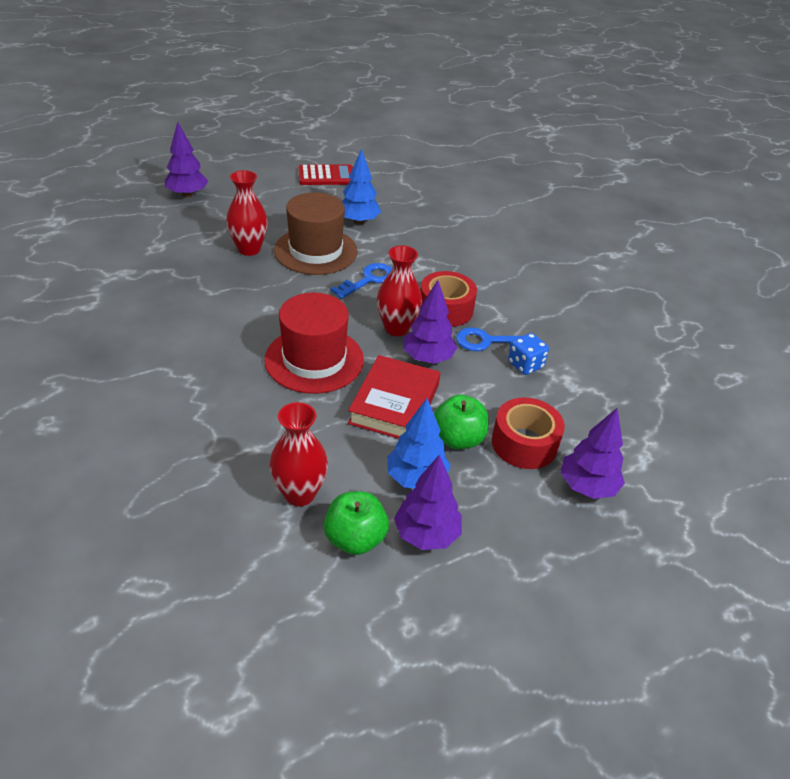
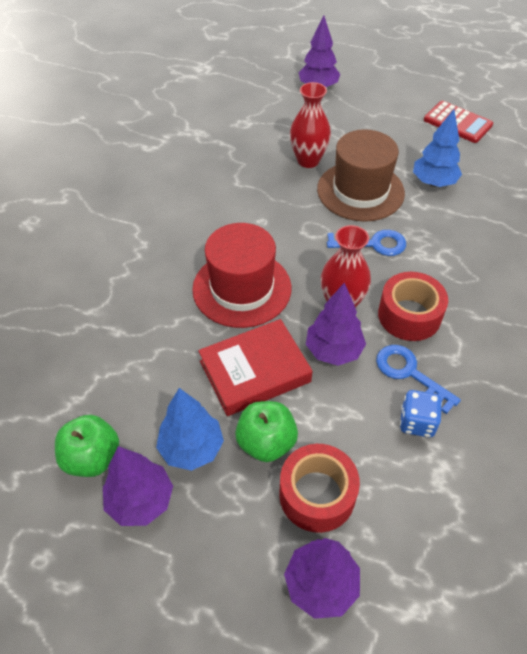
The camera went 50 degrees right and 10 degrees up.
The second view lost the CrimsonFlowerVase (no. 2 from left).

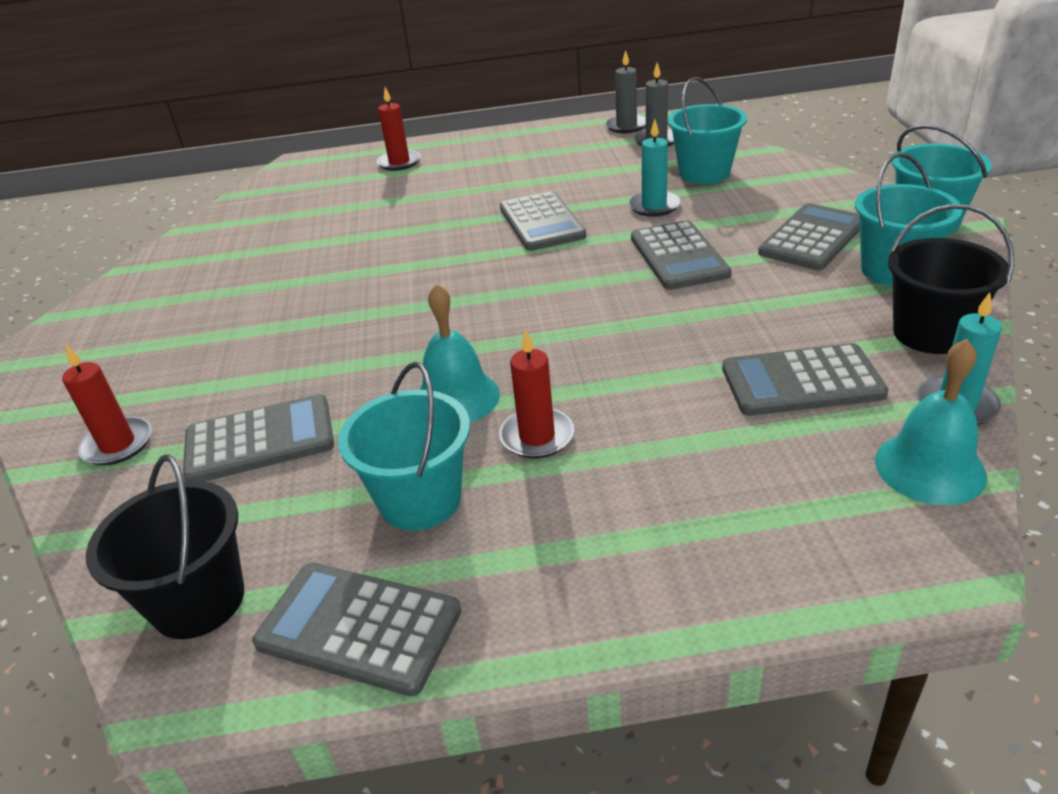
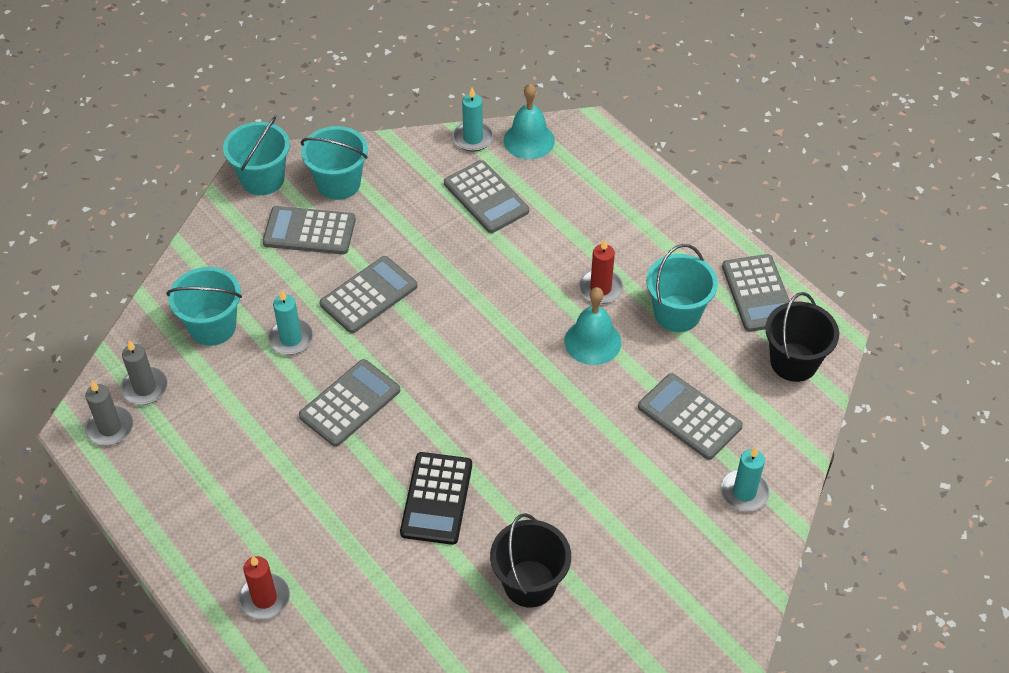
The camera went 125 degrees left and 15 degrees up.
The JetBlackPail (no. 2 from left in the first image) ended up elsewhere.
What was the CrimsonWaxCandle (no. 1 from left) turned into the AquaWaxCandle (no. 3 from left).
The second view gained the JetBlackAddingMachine.

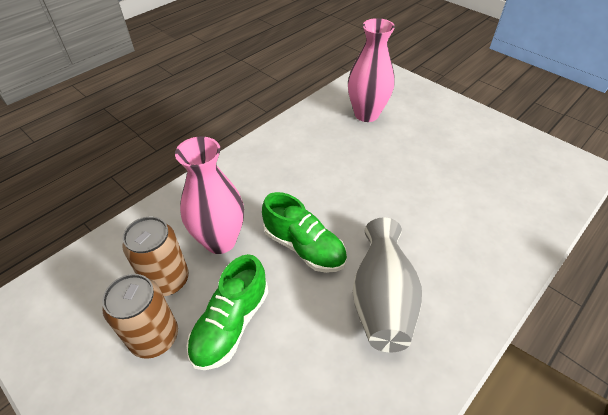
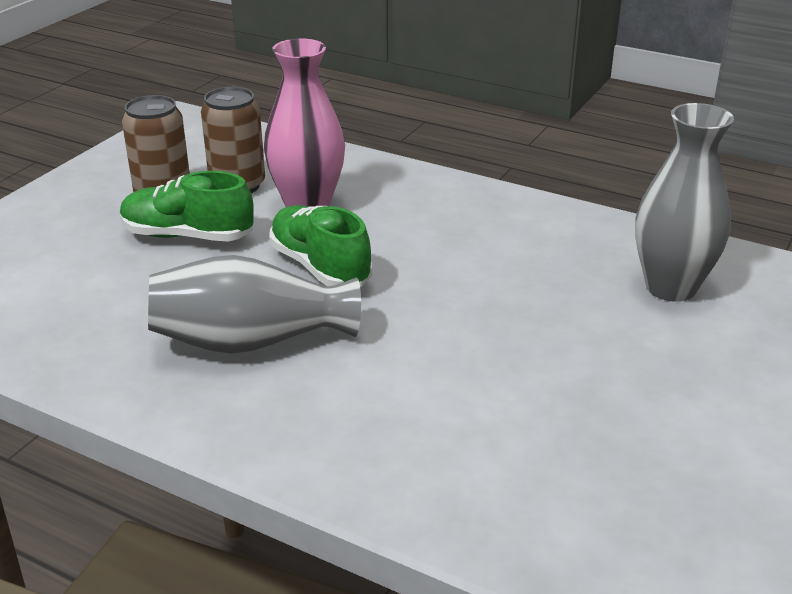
The camera went 75 degrees right and 15 degrees down.
What was the PinkFlowerVase (no. 2 from left) turned into the GreyFlowerVase (no. 2 from left).
The GreenShoe (no. 2 from left) ended up facing another way, 120 degrees clockwise from before.

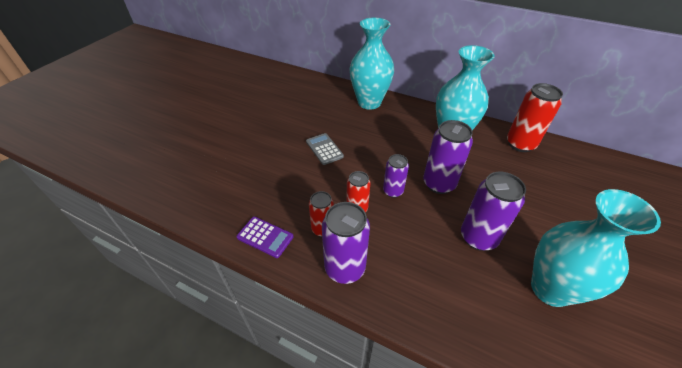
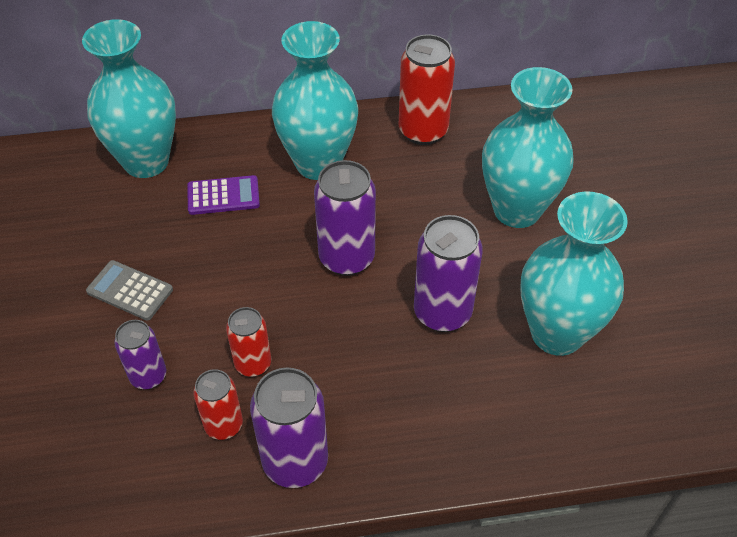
The camera went 35 degrees left and 5 degrees up.
The RoyalPurpleTin (no. 2 from left in the first image) ended up elsewhere.
The RoyalPurpleAddingMachine ended up elsewhere.
The second view gained the AquaFlowerVase (no. 3 from left).

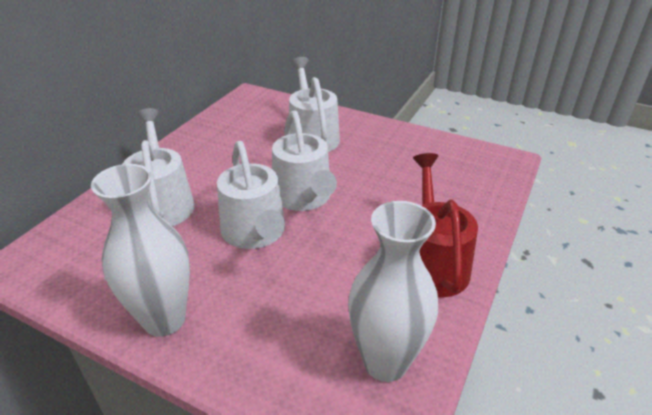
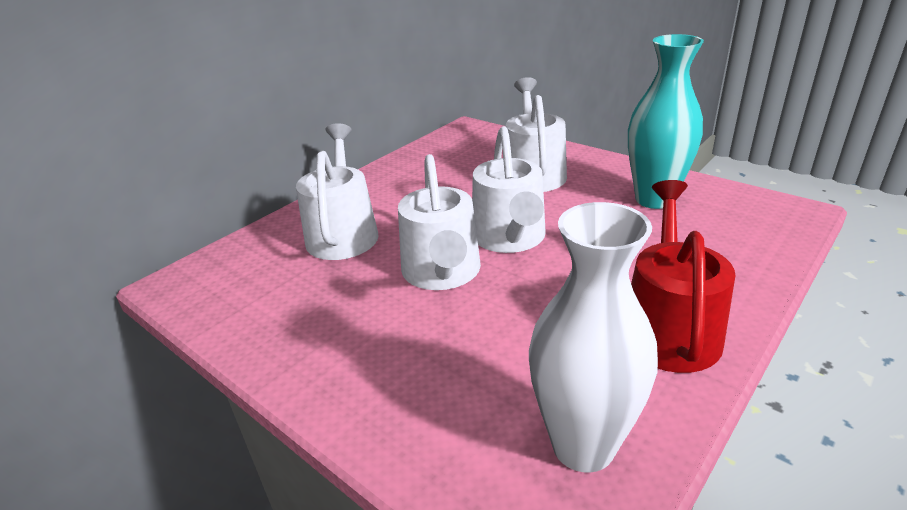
The camera went 15 degrees right and 5 degrees down.
The second view lost the PureWhiteFlowerVase (no. 1 from left).
The second view gained the AquaFlowerVase.

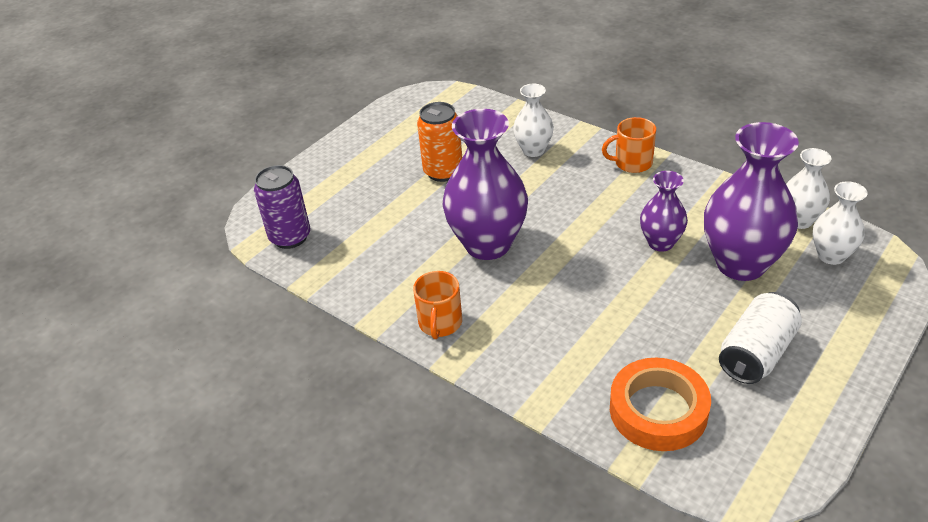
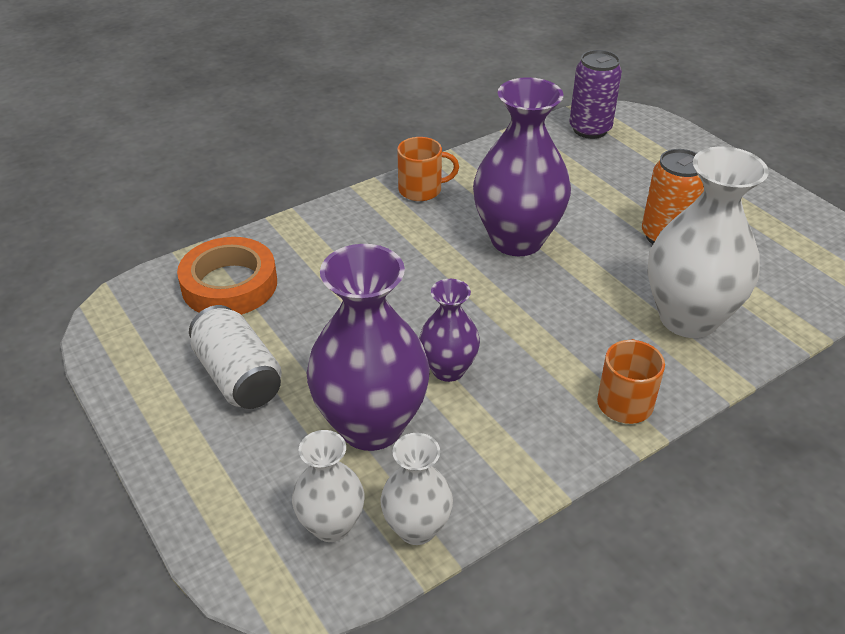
The camera went 105 degrees right and 0 degrees up.
The size of the PureWhiteFlowerVase (no. 1 from left in the first image) changed by a factor of 1.83.
The OrangeTeaMug (no. 1 from left) ended up facing another way, 150 degrees clockwise from before.

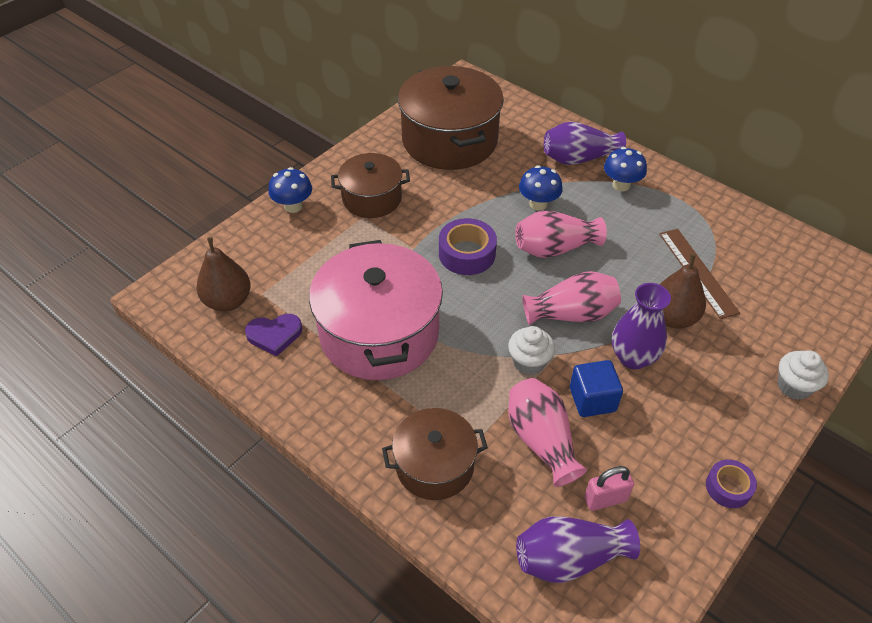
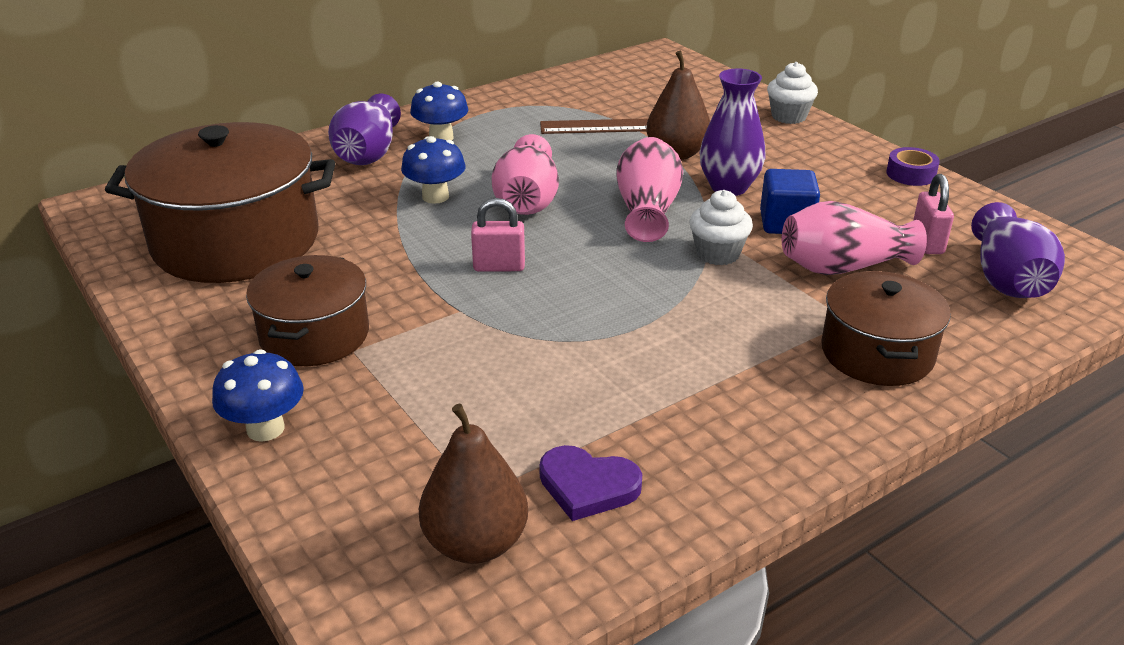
The camera went 75 degrees left and 15 degrees down.
Where the RoyalPurpleTape (no. 1 from left) stood, the PinkPadlock (no. 1 from left) came to stand.
The second view lost the PinkStockpot.
The RoyalPurpleHeartShape ended up facing another way, 105 degrees clockwise from before.

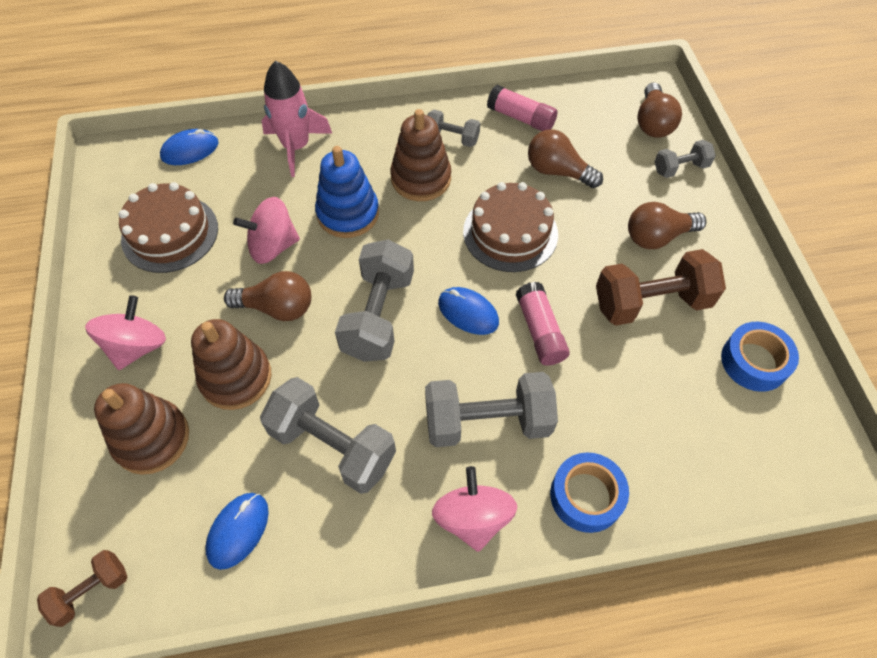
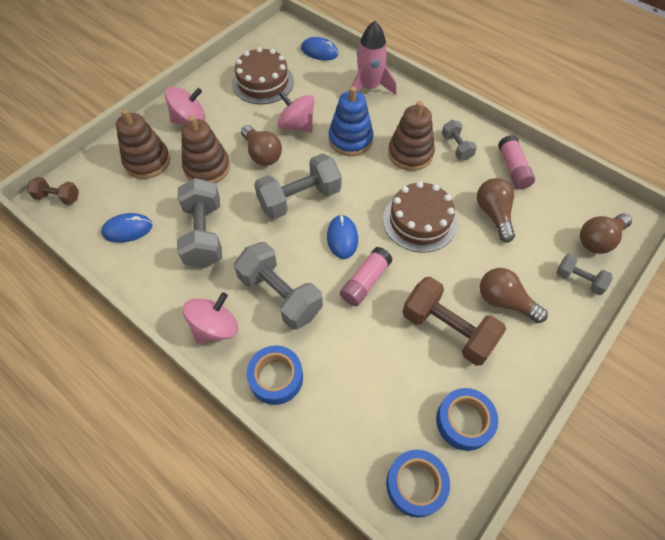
The camera went 50 degrees right and 0 degrees up.
The second view gained the BlueTape (no. 2 from left).

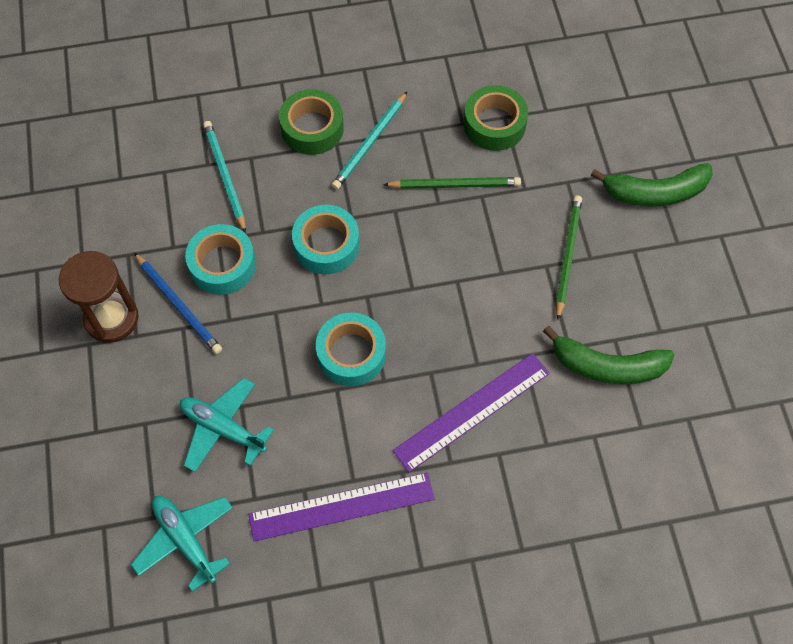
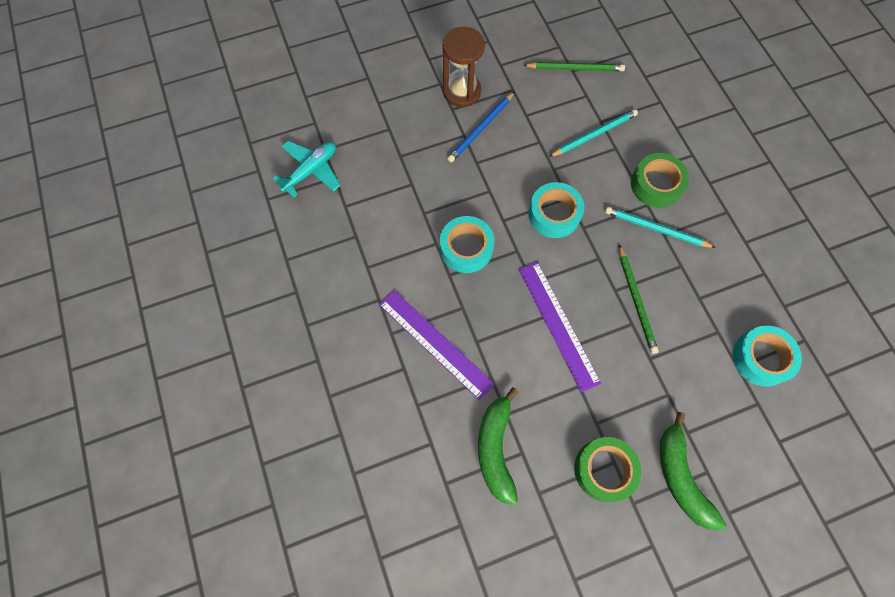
The camera went 80 degrees right and 5 degrees up.
The GreenTape (no. 2 from left in the first image) ended up elsewhere.
The GreenWoodenPencil (no. 2 from left in the first image) ended up elsewhere.
The AquaTape (no. 1 from left in the first image) ended up elsewhere.
The second view lost the AquaToyPlane (no. 2 from left).
The RoyalPurpleRuler (no. 1 from left in the first image) ended up elsewhere.

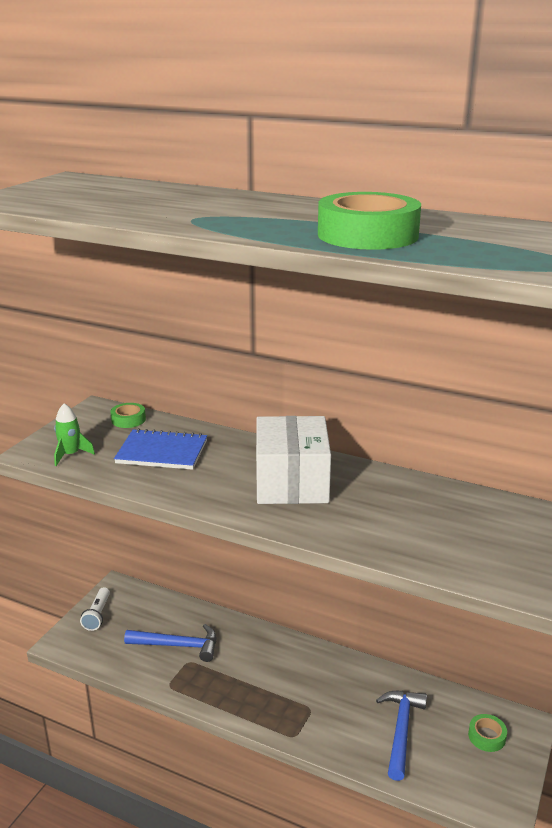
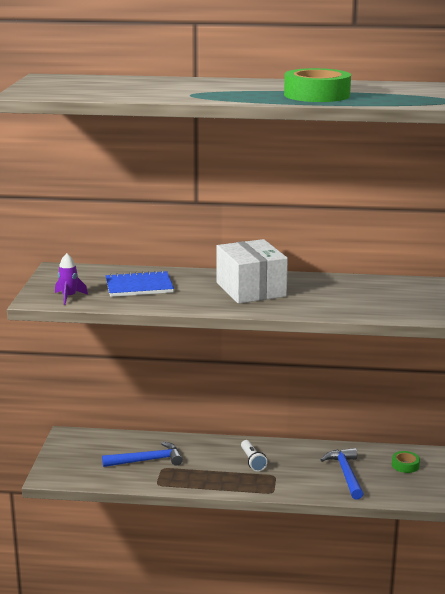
The camera went 20 degrees left and 5 degrees down.
What was the GreenRocket turned into the RoyalPurpleRocket.
The second view lost the GreenTape (no. 1 from left).
The PureWhitePocketTorch ended up elsewhere.

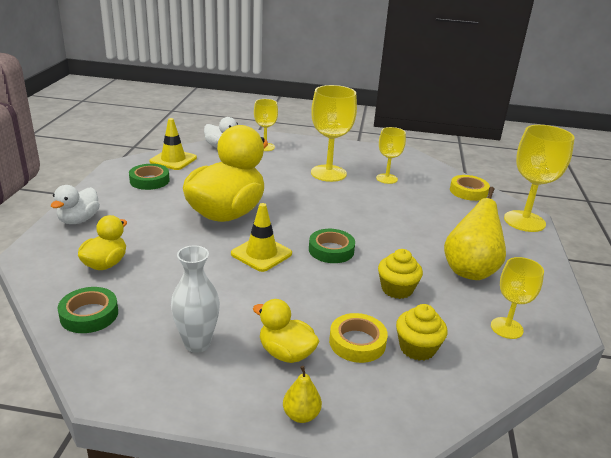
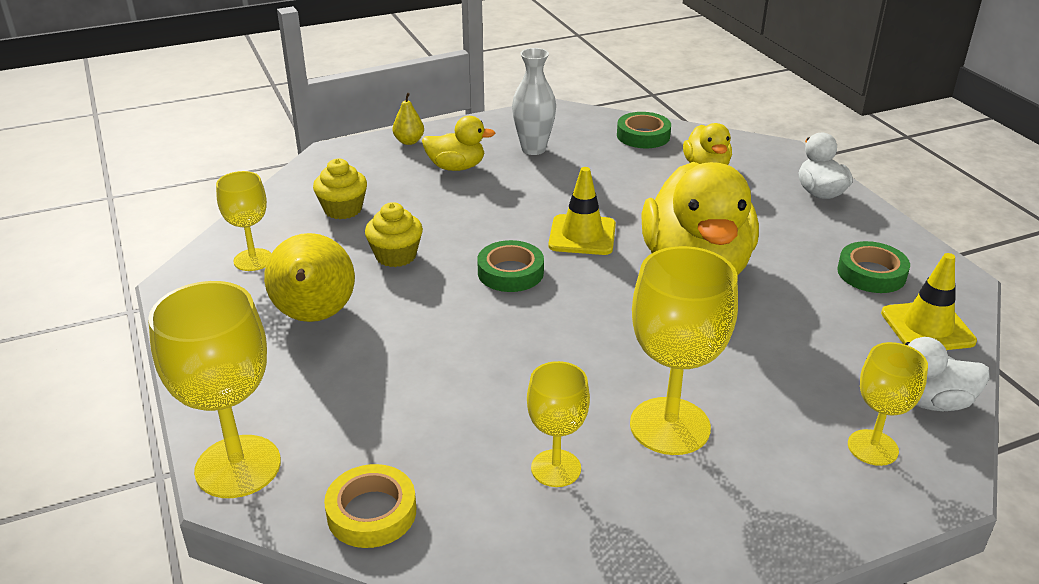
The camera went 150 degrees right and 5 degrees up.
The second view lost the BrightYellowTape (no. 1 from left).

